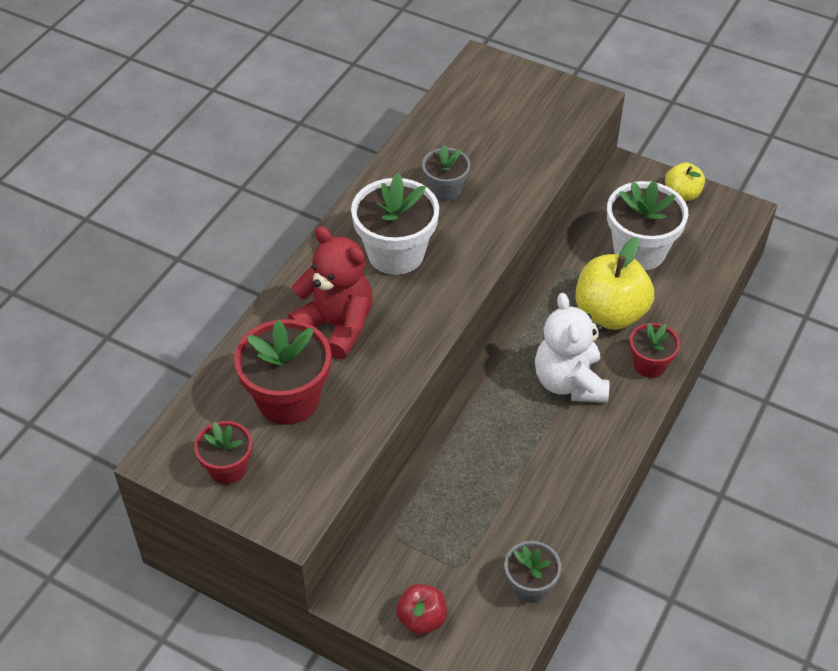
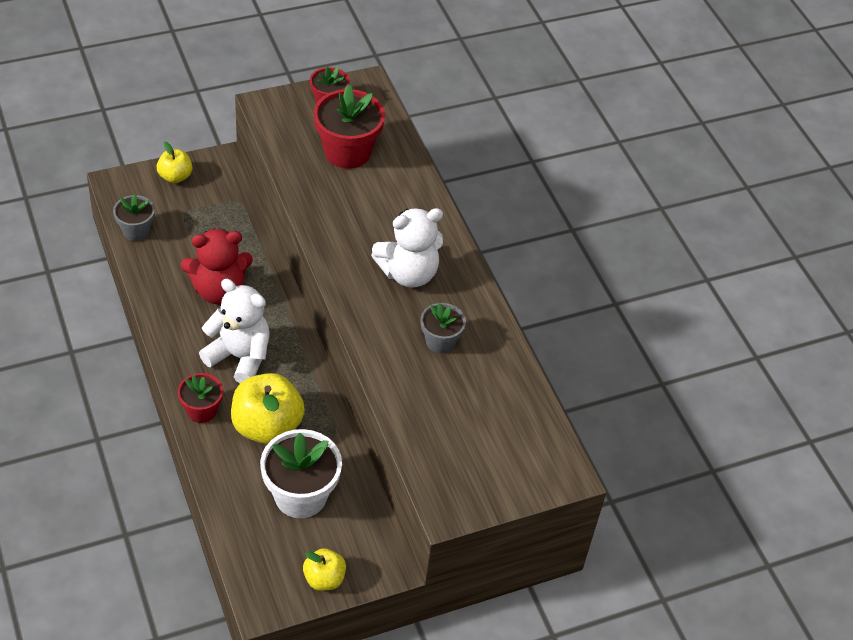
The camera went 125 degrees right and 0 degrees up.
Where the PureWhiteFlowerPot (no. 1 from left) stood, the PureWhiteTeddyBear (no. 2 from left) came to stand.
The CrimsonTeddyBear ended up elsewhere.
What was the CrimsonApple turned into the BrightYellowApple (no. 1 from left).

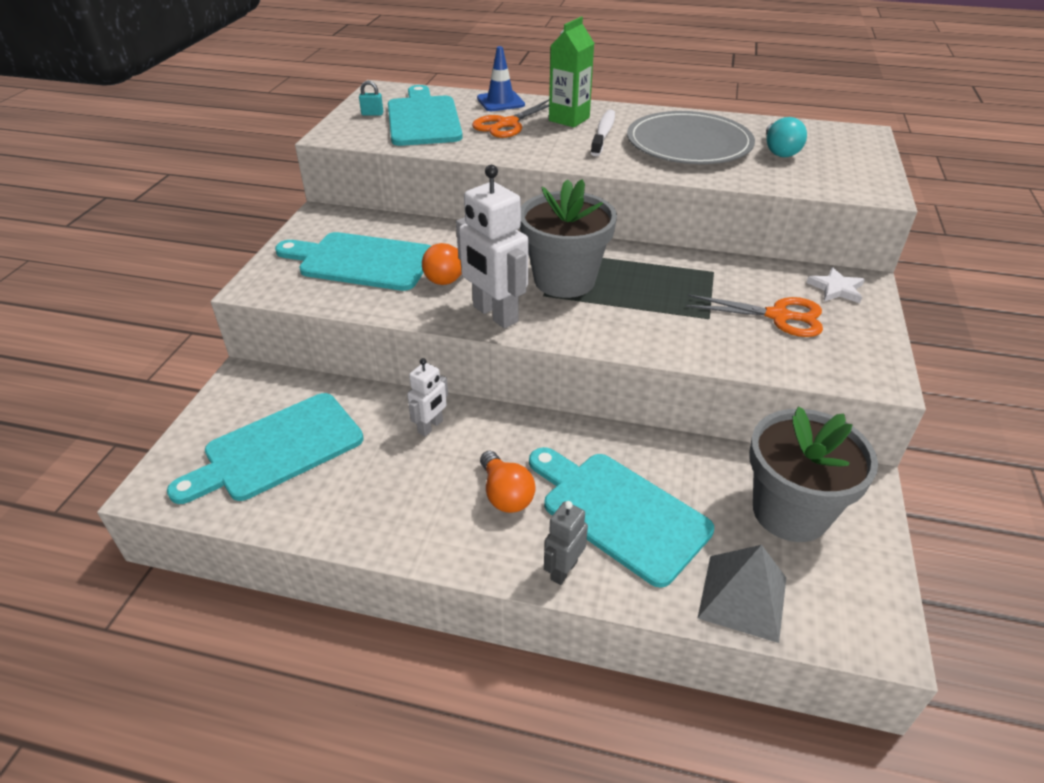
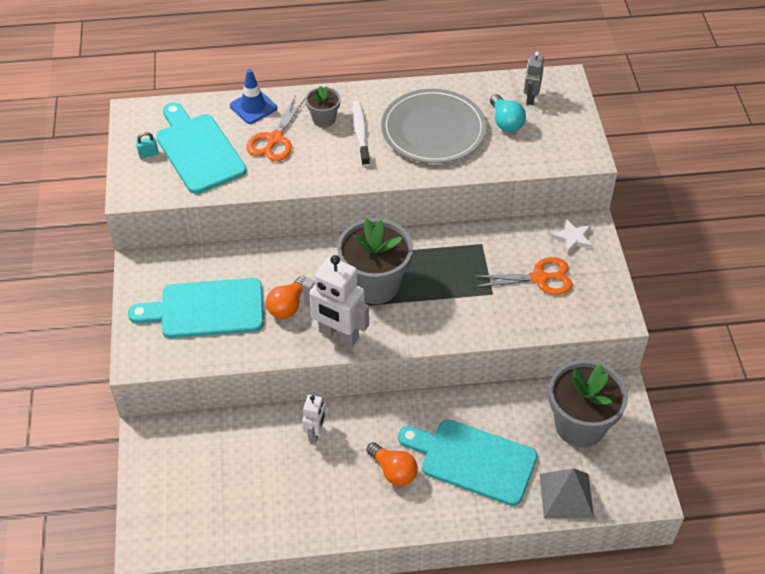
The camera went 20 degrees left and 10 degrees up.
Where the GreenMilkCarton stood, the GreyFlowerPot (no. 1 from left) came to stand.
The second view lost the AquaBreadBoard (no. 1 from left).
The GreyToyRobot ended up elsewhere.

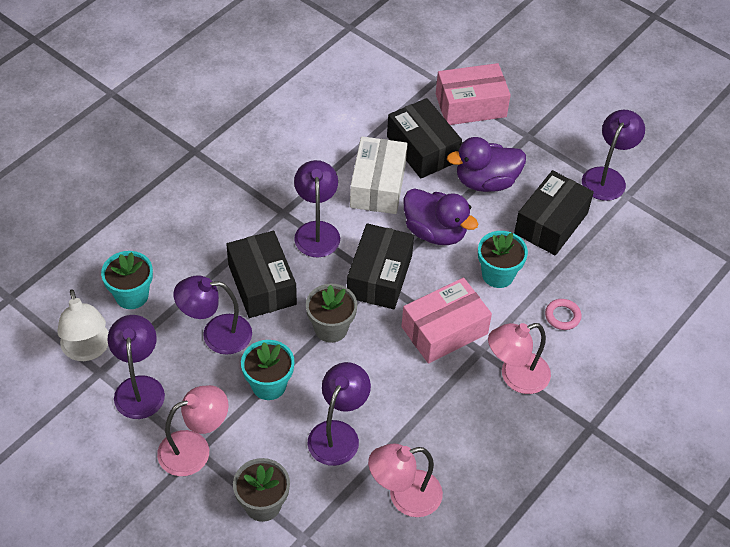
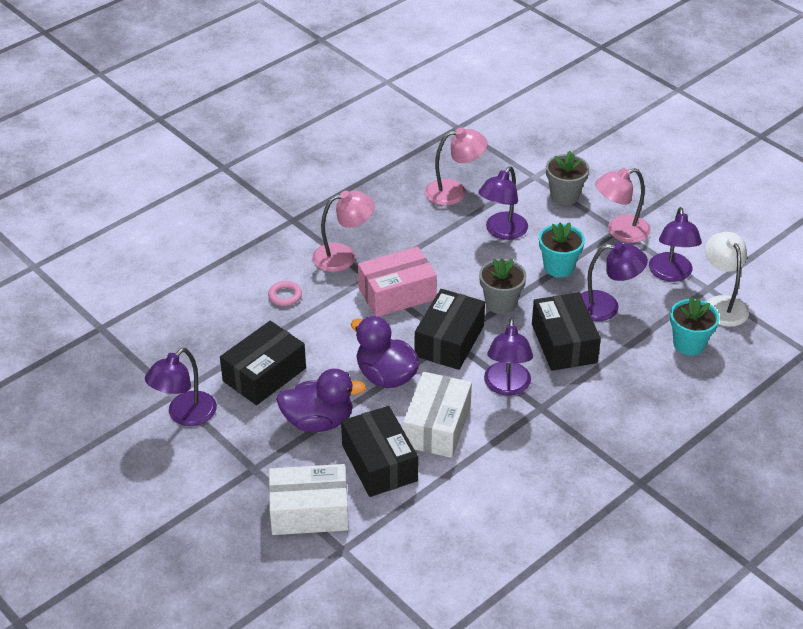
The camera went 170 degrees left and 10 degrees down.
What was the PinkPackage (no. 2 from left) turned into the PureWhitePackage (no. 1 from left).
The second view lost the AquaFlowerPot (no. 3 from left).

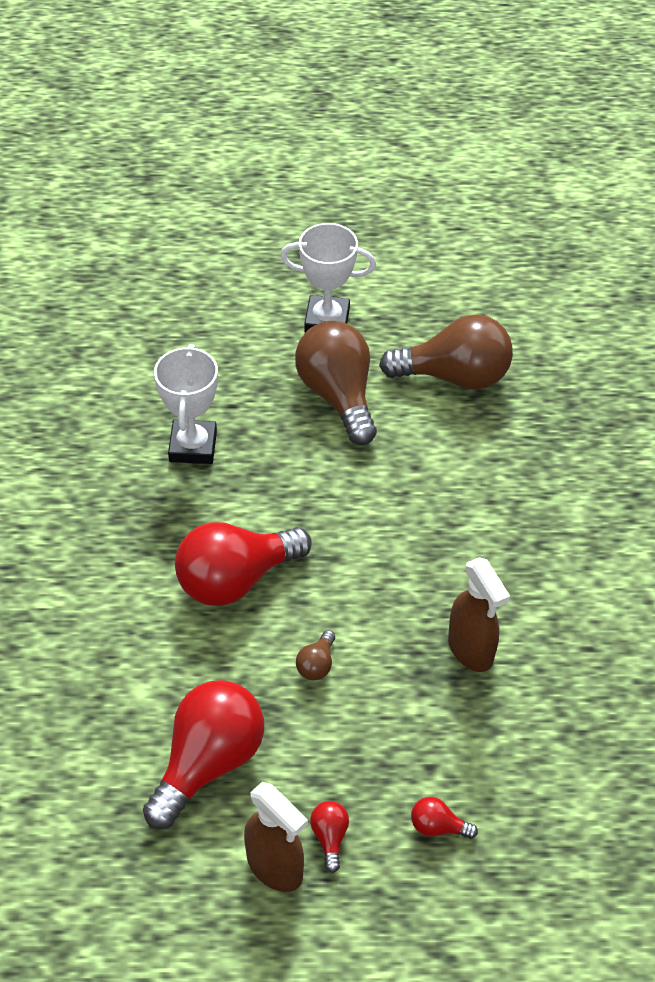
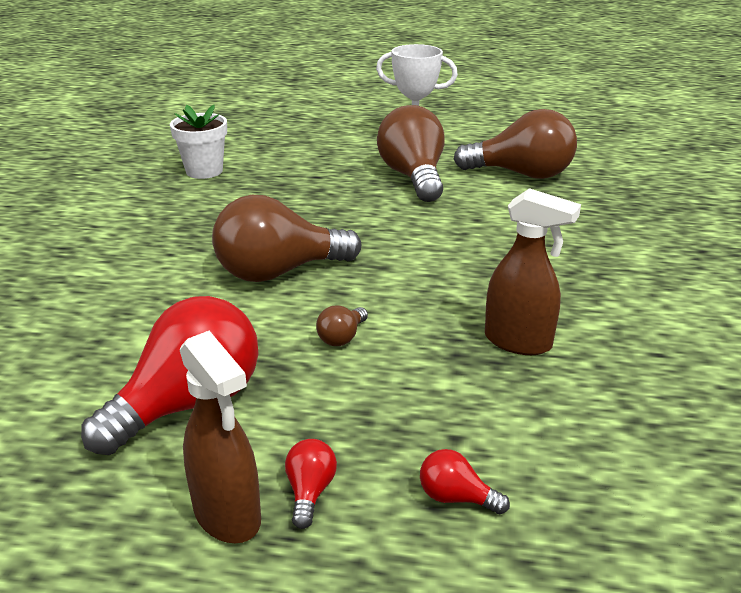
The camera went 10 degrees right and 20 degrees down.
The second view lost the PureWhiteAwardCup (no. 1 from left).
What was the CrimsonLightBulb (no. 2 from left) turned into the RussetLightBulb (no. 1 from left).
The RussetSprayer (no. 2 from left) ended up facing another way, 45 degrees counterclockwise from before.
The second view gained the PureWhiteFlowerPot.

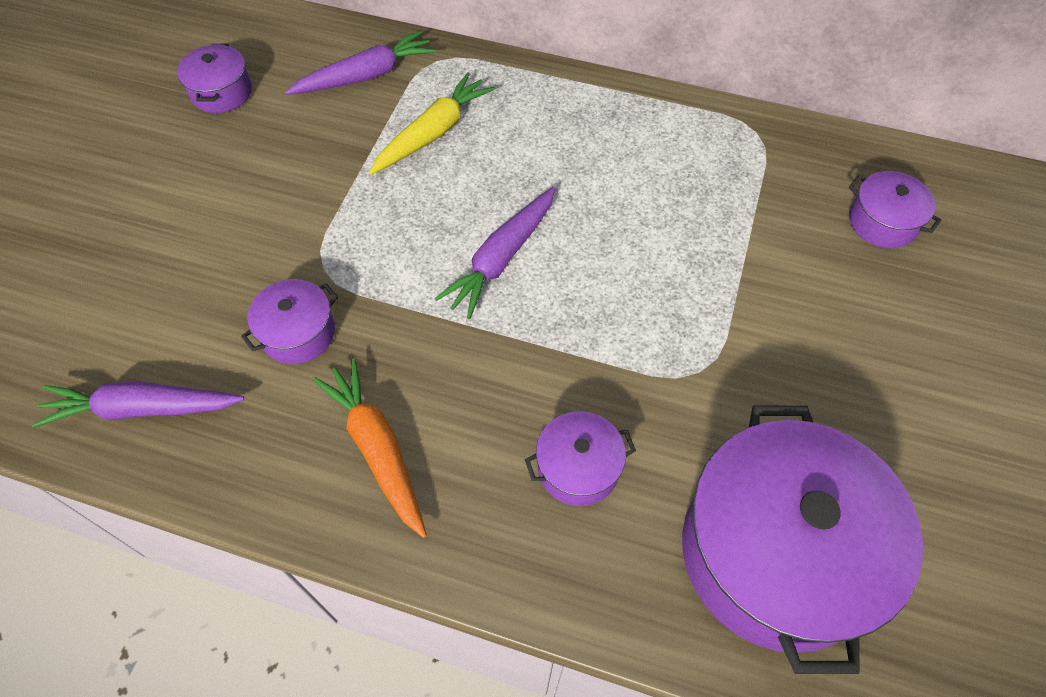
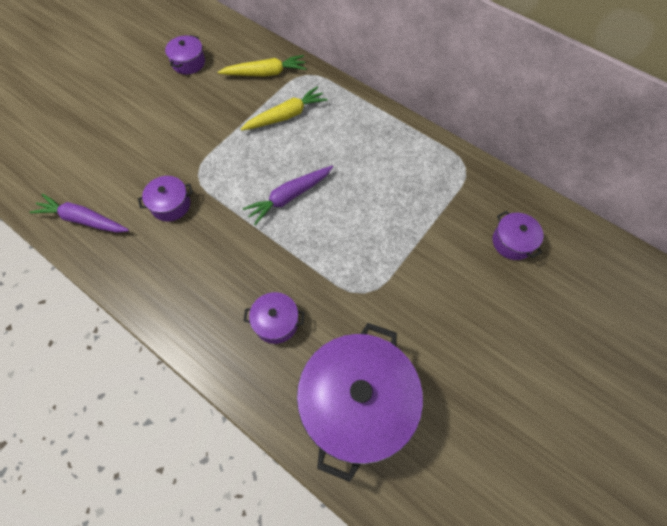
The camera went 20 degrees right and 5 degrees up.
What was the RoyalPurpleToyCarrot (no. 2 from left) turned into the BrightYellowToyCarrot (no. 1 from left).
The second view lost the OrangeToyCarrot.

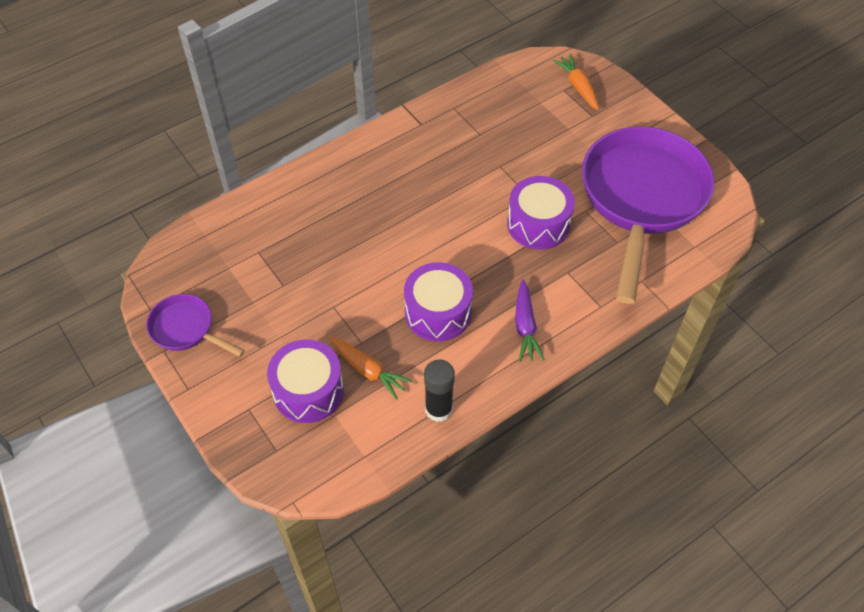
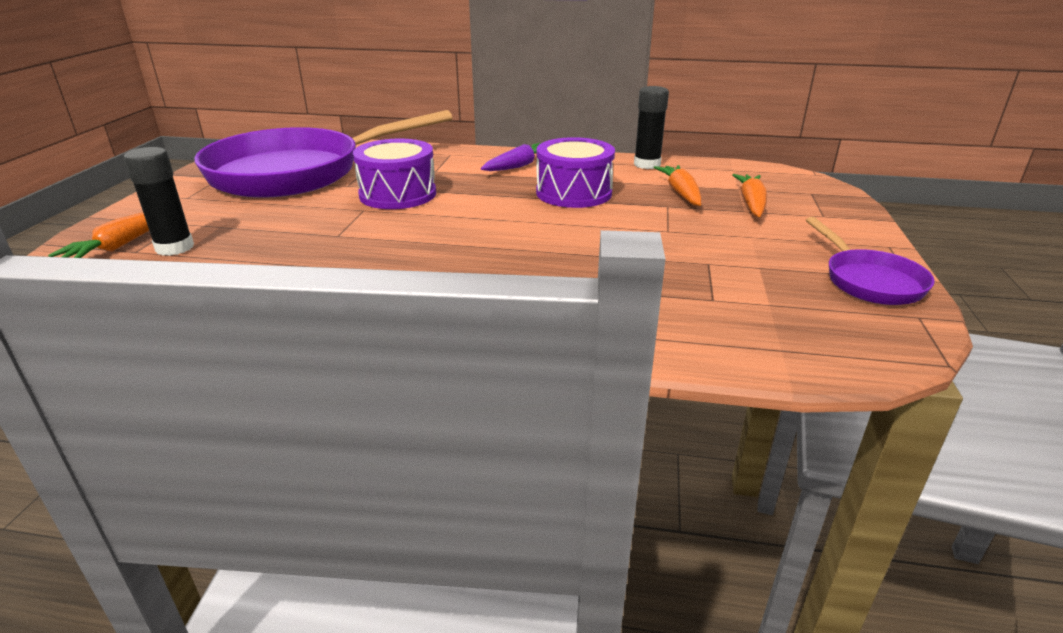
The camera went 135 degrees left and 25 degrees down.
Where the RoyalPurpleSnareDrum (no. 1 from left) stood, the OrangeToyCarrot (no. 3 from left) came to stand.
The second view gained the JetBlackGlueStick (no. 1 from left).

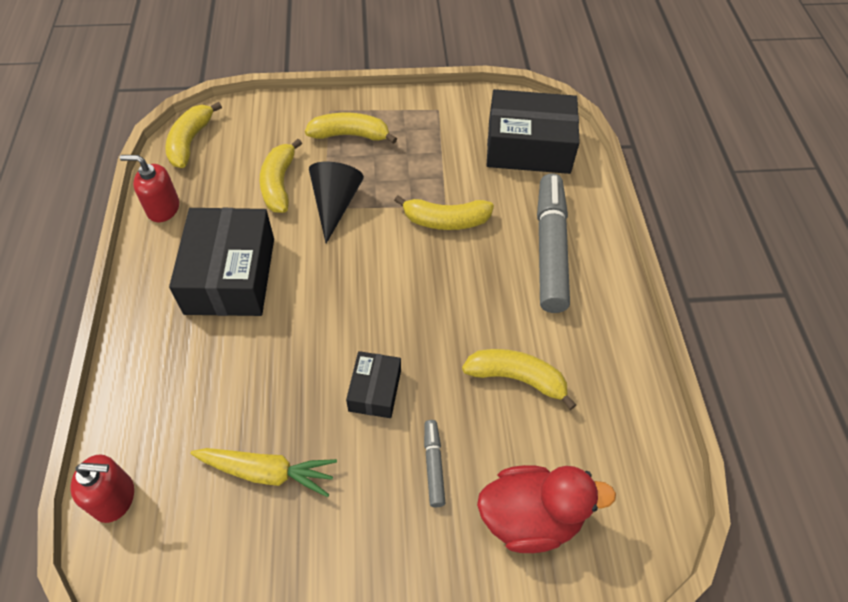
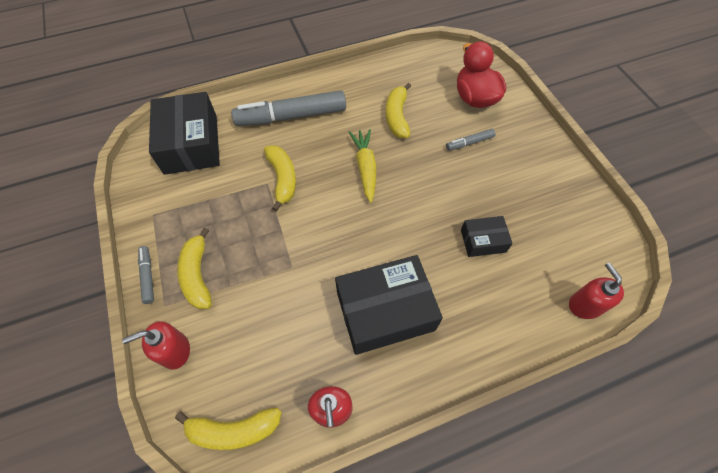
The camera went 105 degrees left and 5 degrees up.
The second view lost the BrightYellowBanana (no. 2 from left).
The second view lost the JetBlackConeShape.
The JetBlackPackage (no. 2 from left in the first image) ended up elsewhere.
The BrightYellowToyCarrot ended up elsewhere.
The second view gained the GreyMarkerPen (no. 1 from left).
The second view gained the CrimsonSoapDispenser (no. 1 from left).

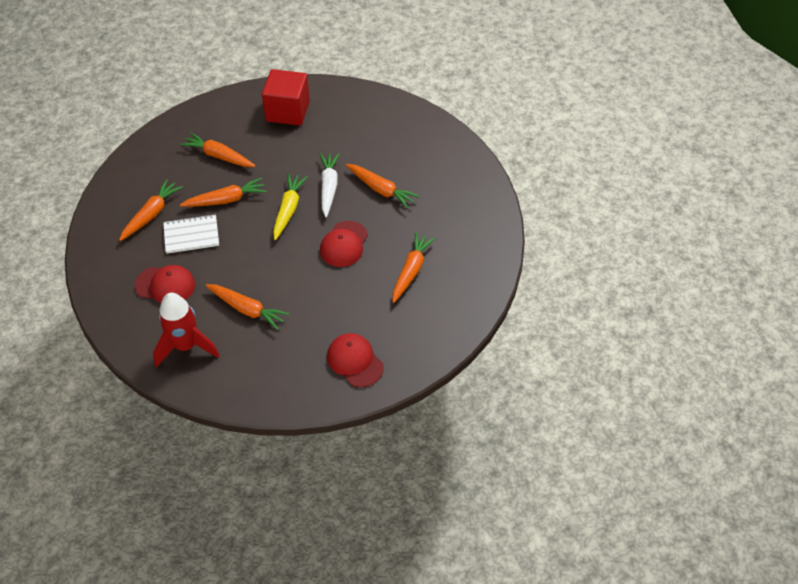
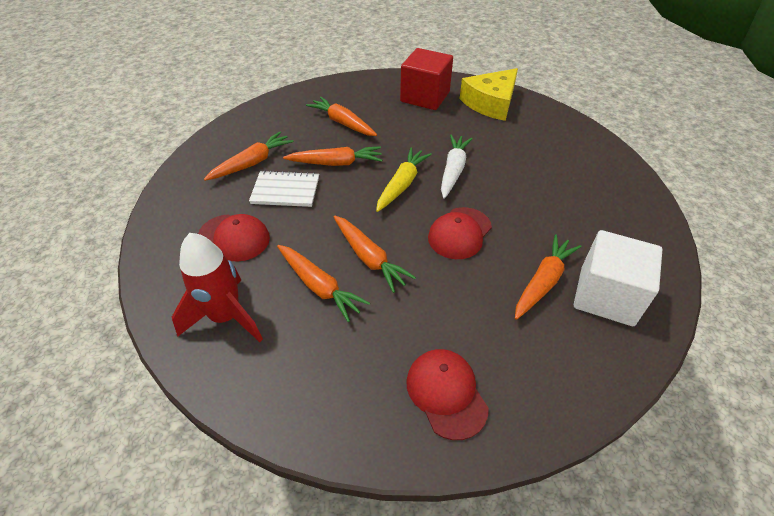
The camera went 15 degrees right and 5 degrees down.
The OrangeToyCarrot (no. 5 from left) ended up elsewhere.
The second view gained the BrightYellowCheese.
The second view gained the PureWhiteCube.

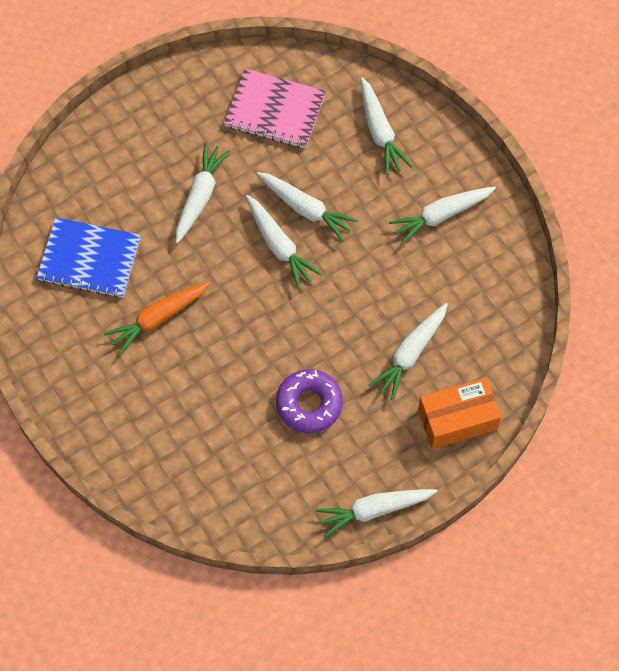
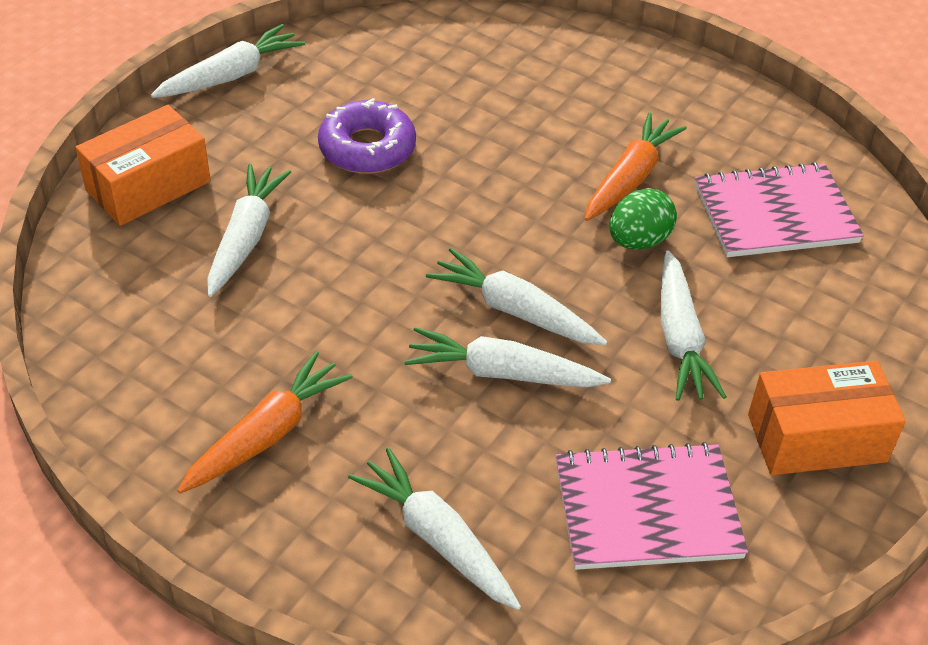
The camera went 155 degrees right and 20 degrees down.
What was the PureWhiteToyCarrot (no. 7 from left) turned into the OrangeToyCarrot (no. 1 from left).
What was the BlueNotebook turned into the PinkNotebook (no. 2 from left).
The second view gained the GreenEgg.
The second view gained the OrangePackage (no. 2 from left).

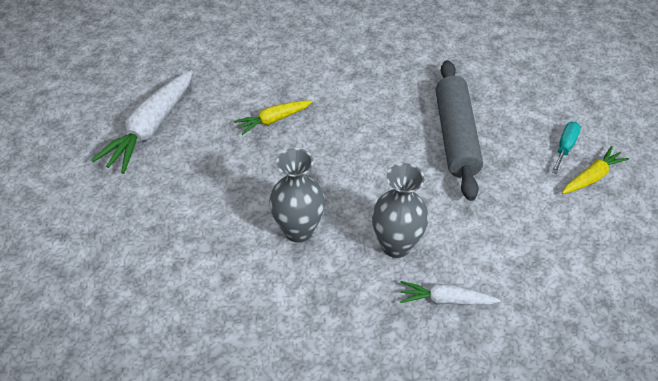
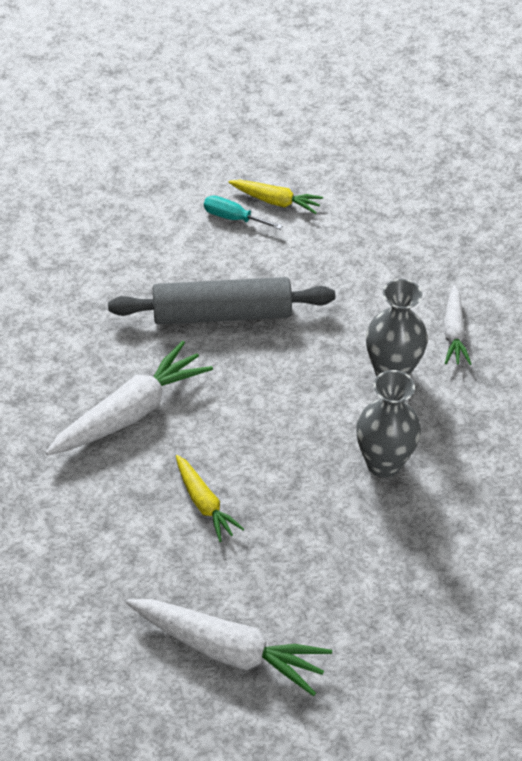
The camera went 95 degrees left and 0 degrees up.
The BrightYellowToyCarrot (no. 2 from left) ended up facing another way, 150 degrees clockwise from before.
The second view gained the PureWhiteToyCarrot (no. 1 from left).

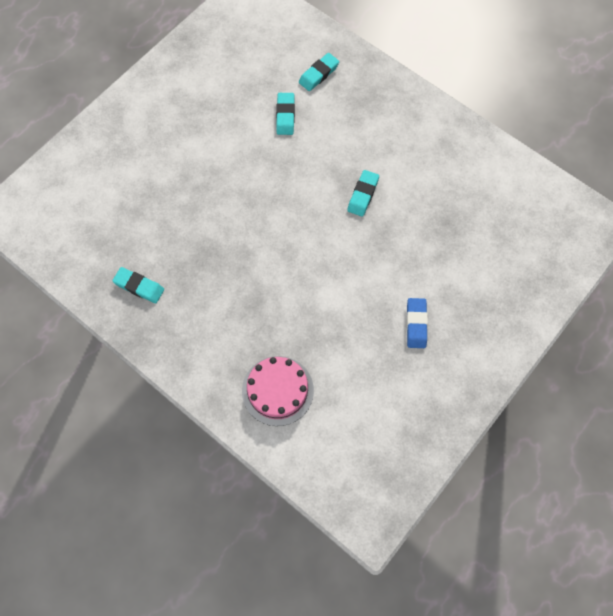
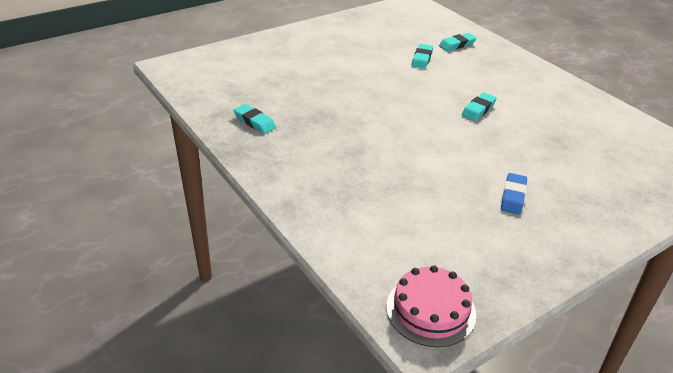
The camera went 15 degrees right and 30 degrees down.
The PinkLayerCake ended up elsewhere.

